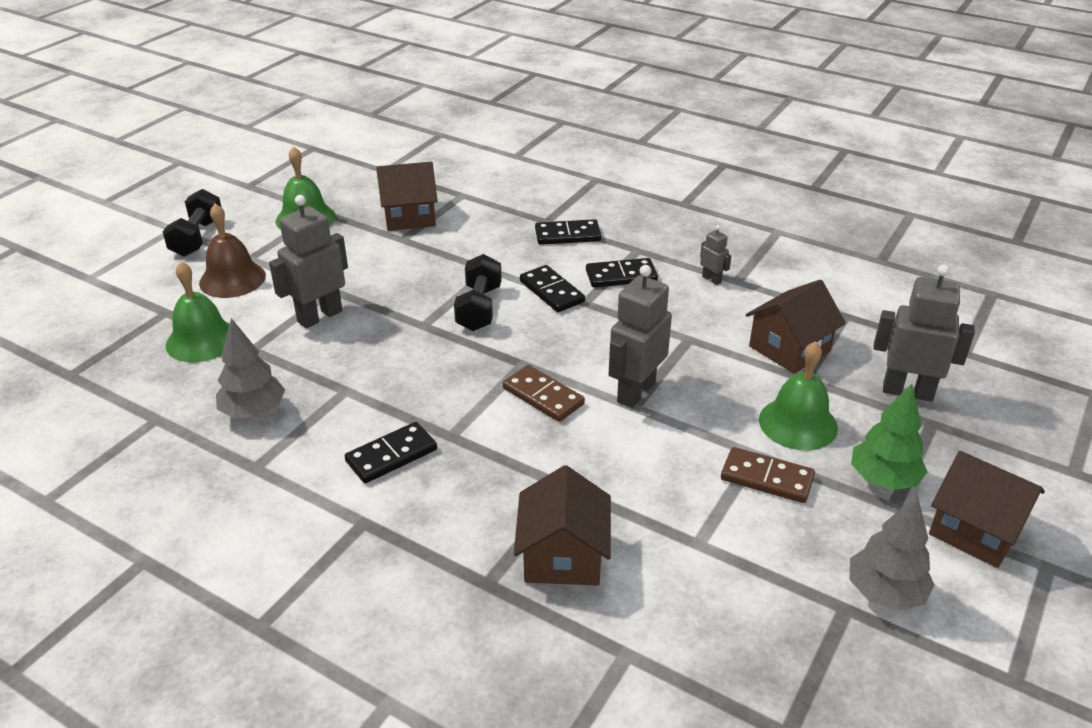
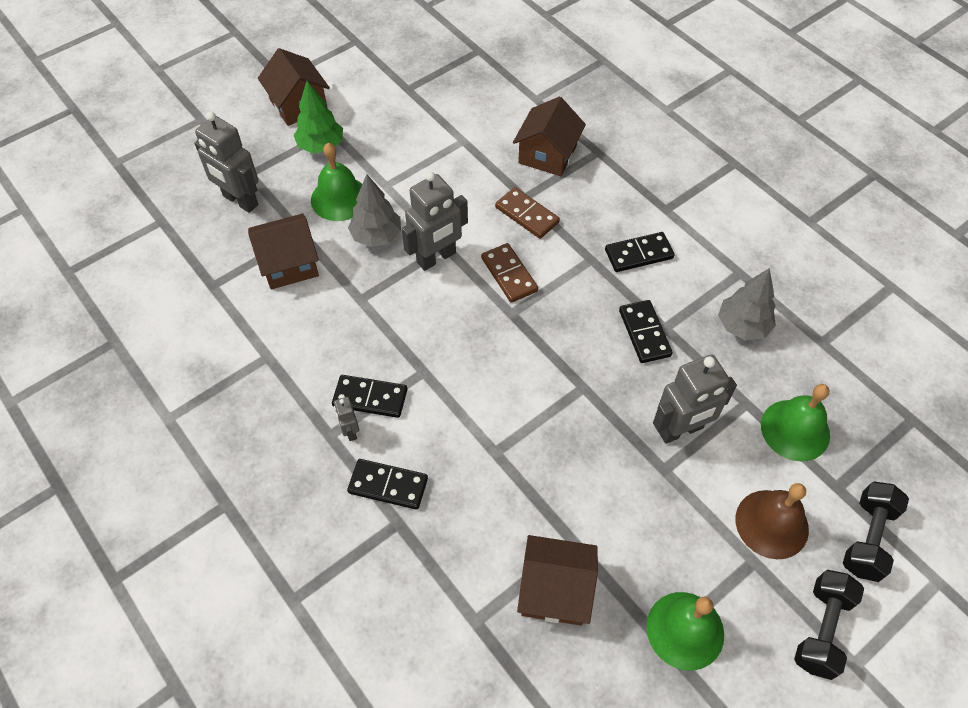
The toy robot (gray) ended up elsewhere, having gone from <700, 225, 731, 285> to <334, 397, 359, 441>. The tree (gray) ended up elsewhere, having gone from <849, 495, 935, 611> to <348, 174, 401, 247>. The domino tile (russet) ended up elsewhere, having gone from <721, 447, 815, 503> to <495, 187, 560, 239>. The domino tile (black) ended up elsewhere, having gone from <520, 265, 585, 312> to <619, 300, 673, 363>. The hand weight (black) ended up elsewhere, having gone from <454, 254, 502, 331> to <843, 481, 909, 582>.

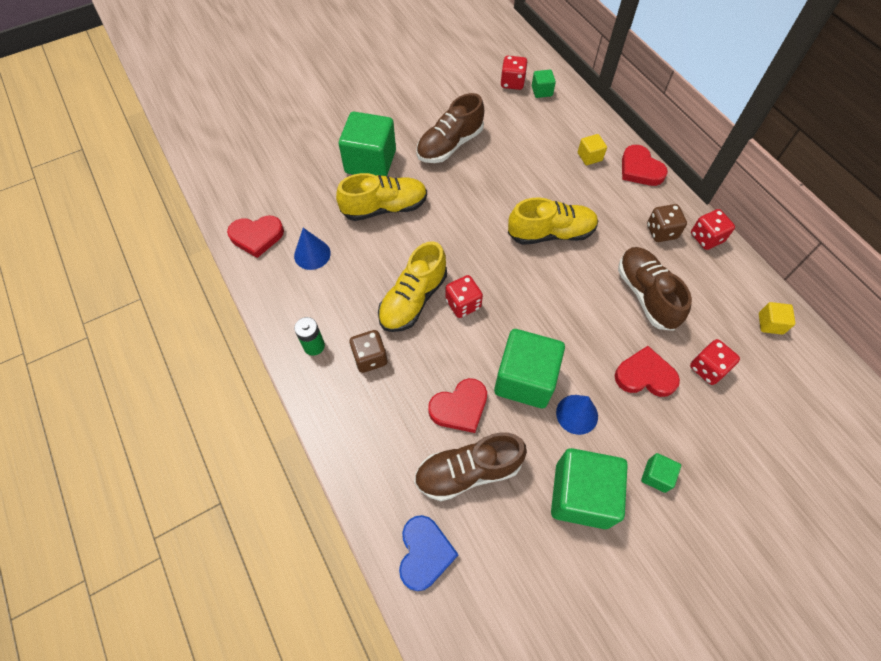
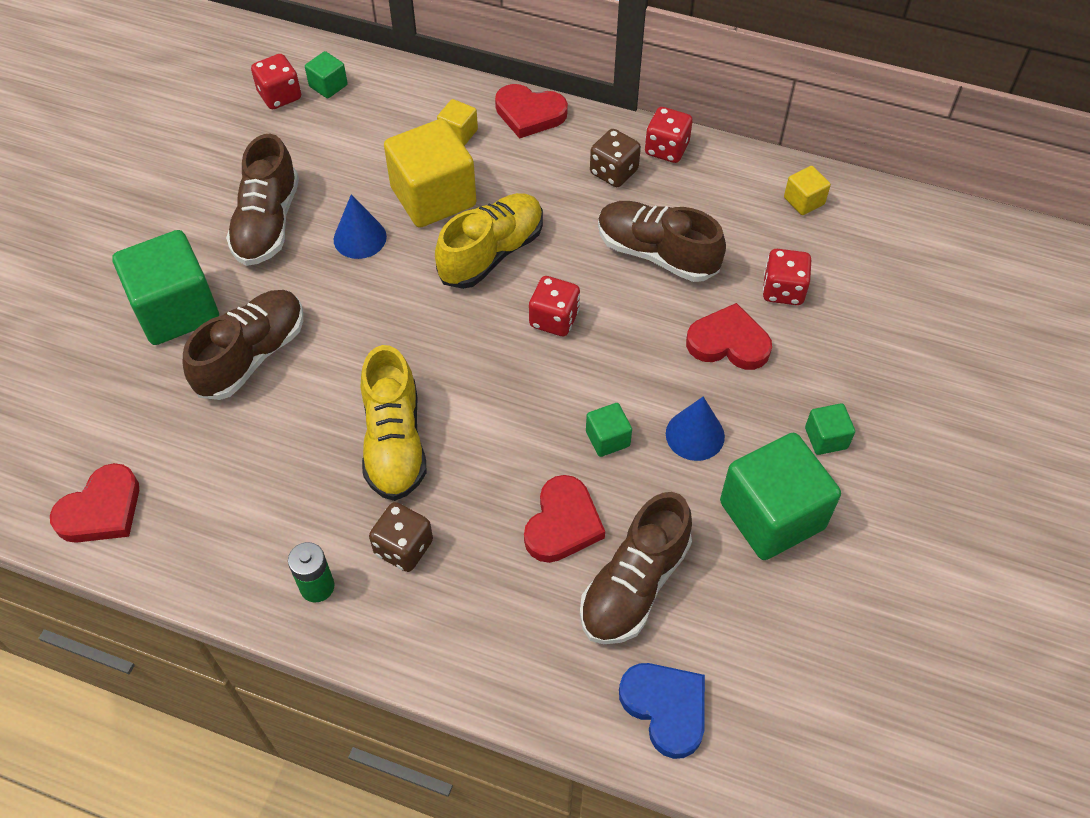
What was the sneaker (golden) at <336, 173, 427, 221> turned into the sneaker (russet) at <183, 290, 303, 400>. The solid cone (blue) ended up elsewhere, having gone from <294, 228, 331, 270> to <334, 194, 387, 259>. The second view gained the solid cube (golden) at <384, 119, 477, 228>. The die (red) ended up elsewhere, having gone from <445, 275, 483, 318> to <529, 276, 580, 336>. The size of the solid cube (emerald) at <494, 329, 565, 408> changed by a factor of 0.46. The heart shape (red) at <615, 346, 680, 397> ended up facing another way, 45 degrees clockwise from before.

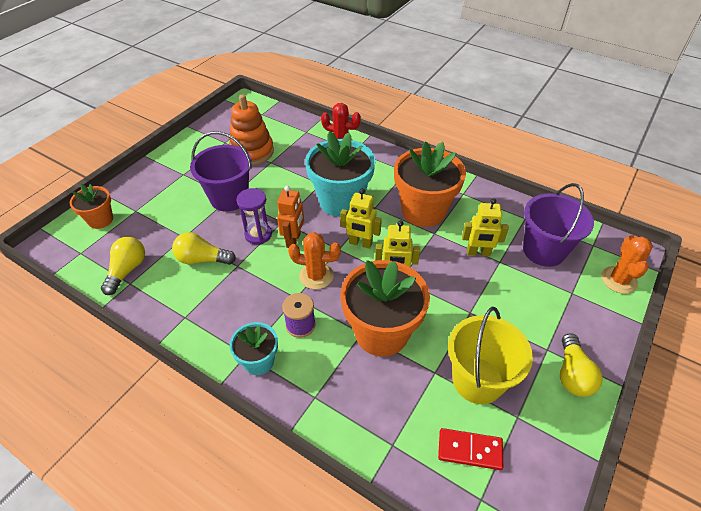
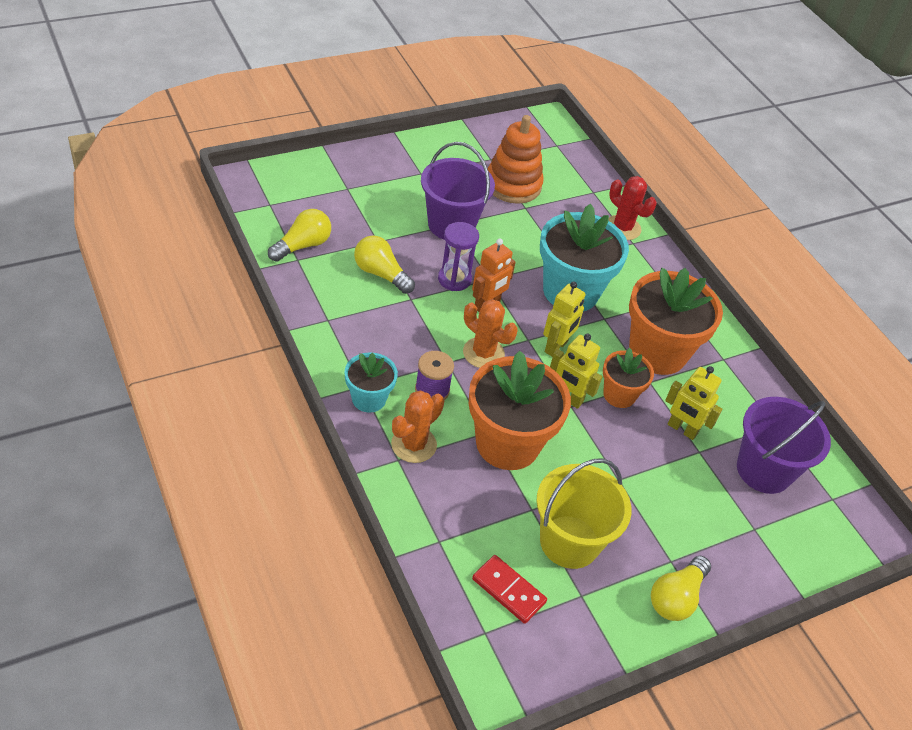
The cactus (orange-coloured) ended up elsewhere, having gone from <601, 235, 653, 294> to <391, 390, 444, 463>. The toy robot (golden) at <340, 189, 382, 249> ended up facing another way, 105 degrees counterclockwise from before. The plant pot (orange-coloured) ended up elsewhere, having gone from <70, 184, 113, 229> to <603, 347, 654, 408>.

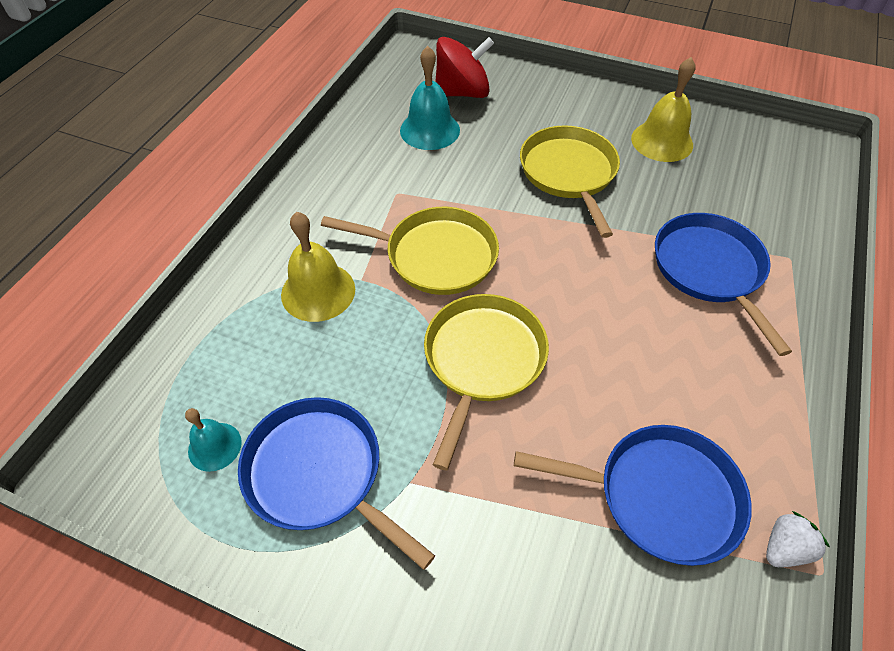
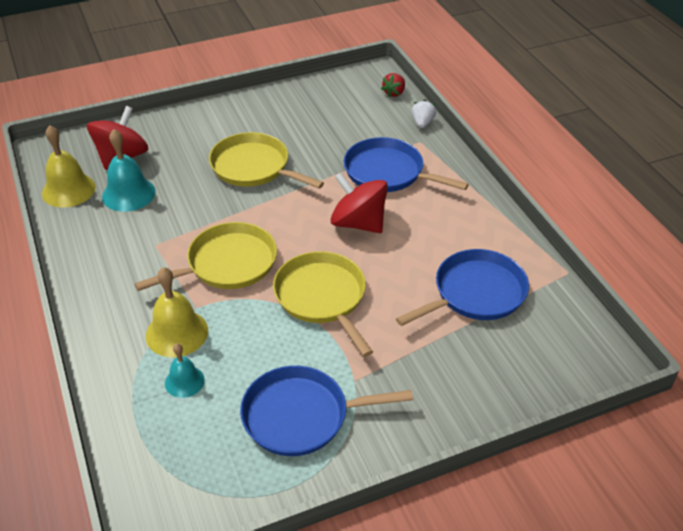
The bell (golden) ended up elsewhere, having gone from <631, 57, 696, 162> to <42, 125, 96, 208>. The bell (aqua) ended up elsewhere, having gone from <185, 408, 242, 472> to <165, 343, 205, 398>. The second view gained the spinning top (red) at <330, 173, 388, 233>. The second view gained the toy strawberry (red) at <381, 73, 405, 97>. The toy strawberry (white) ended up elsewhere, having gone from <766, 511, 830, 567> to <412, 100, 436, 128>.

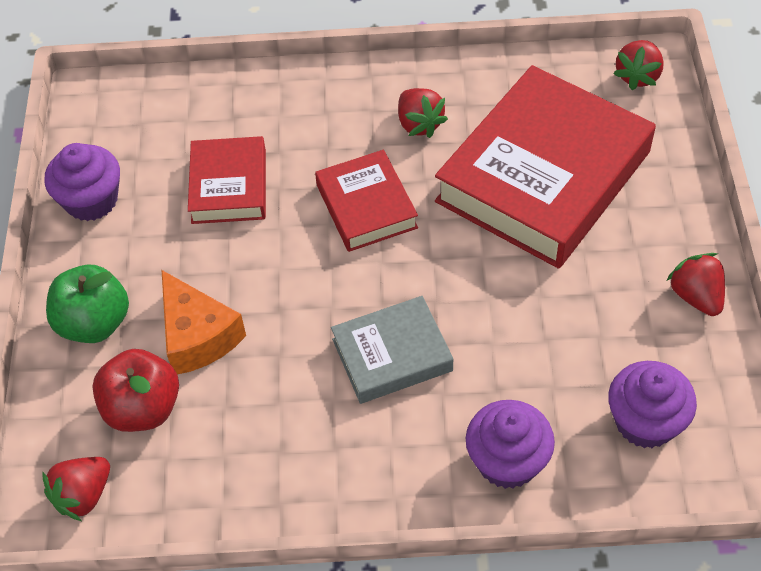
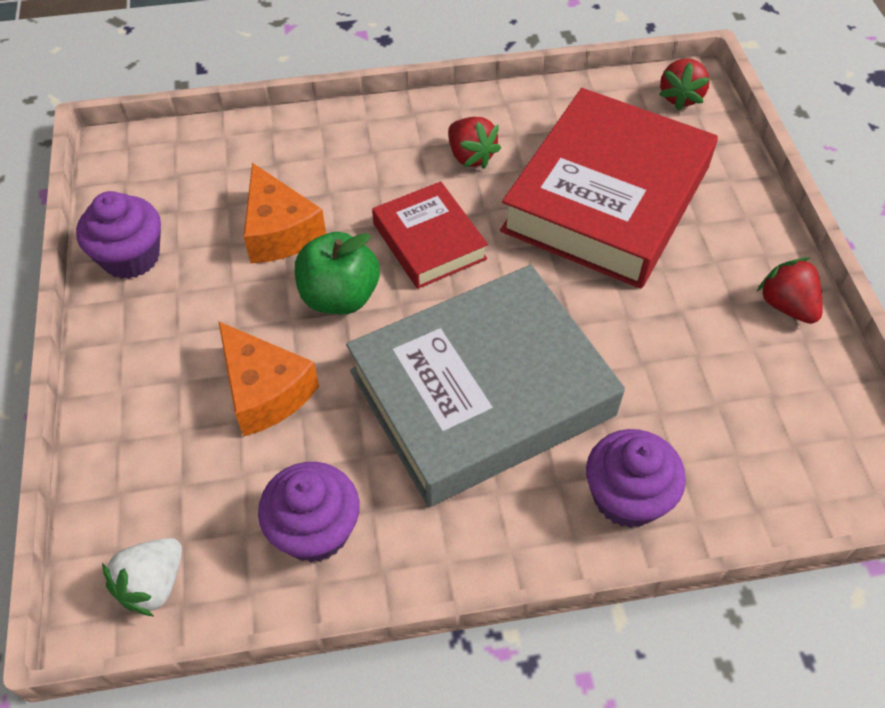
What was the toy strawberry (red) at <43, 457, 110, 521> turned into the toy strawberry (white) at <102, 538, 182, 617>. Where the hardcover (red) stood at <188, 136, 266, 224>, the cheese wedge (orange-coloured) came to stand at <243, 163, 326, 263>. The muffin (royal purple) ended up elsewhere, having gone from <608, 361, 697, 448> to <258, 462, 360, 562>. The apple (emerald) ended up elsewhere, having gone from <46, 265, 129, 343> to <295, 232, 380, 314>. The size of the hardcover (gray) at <331, 296, 453, 404> changed by a factor of 1.96. The second view lost the apple (red) at <92, 349, 179, 432>.

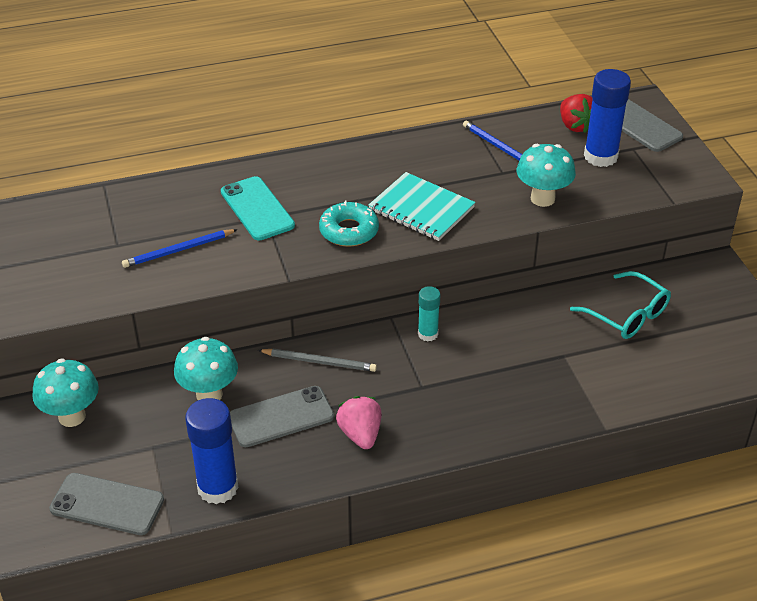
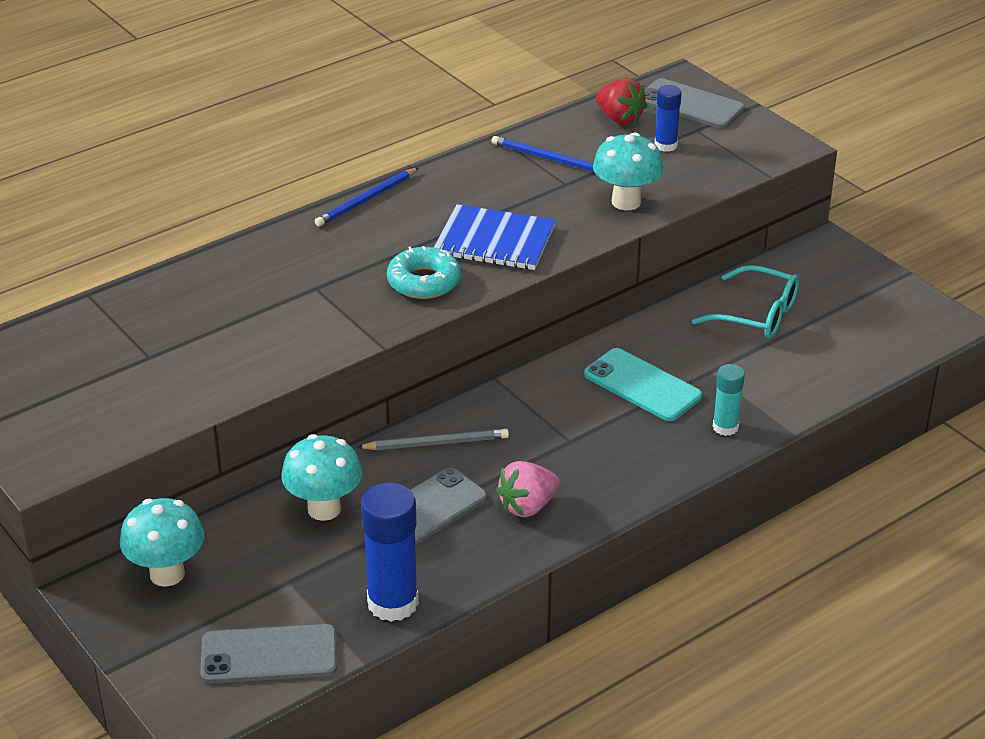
The wooden pencil (blue) ended up elsewhere, having gone from <122, 229, 238, 268> to <315, 168, 418, 227>. What was the notebook (aqua) at <368, 172, 476, 241> turned into the notebook (blue) at <434, 204, 556, 270>. The toy strawberry (rose-pink) at <336, 396, 382, 449> ended up facing another way, 90 degrees counterclockwise from before. The mobile phone (aqua) ended up elsewhere, having gone from <221, 176, 295, 240> to <584, 348, 702, 421>. The size of the stick of glue (blue) at <584, 69, 631, 167> changed by a factor of 0.57. The stick of glue (aqua) ended up elsewhere, having gone from <418, 286, 440, 341> to <713, 364, 745, 436>.

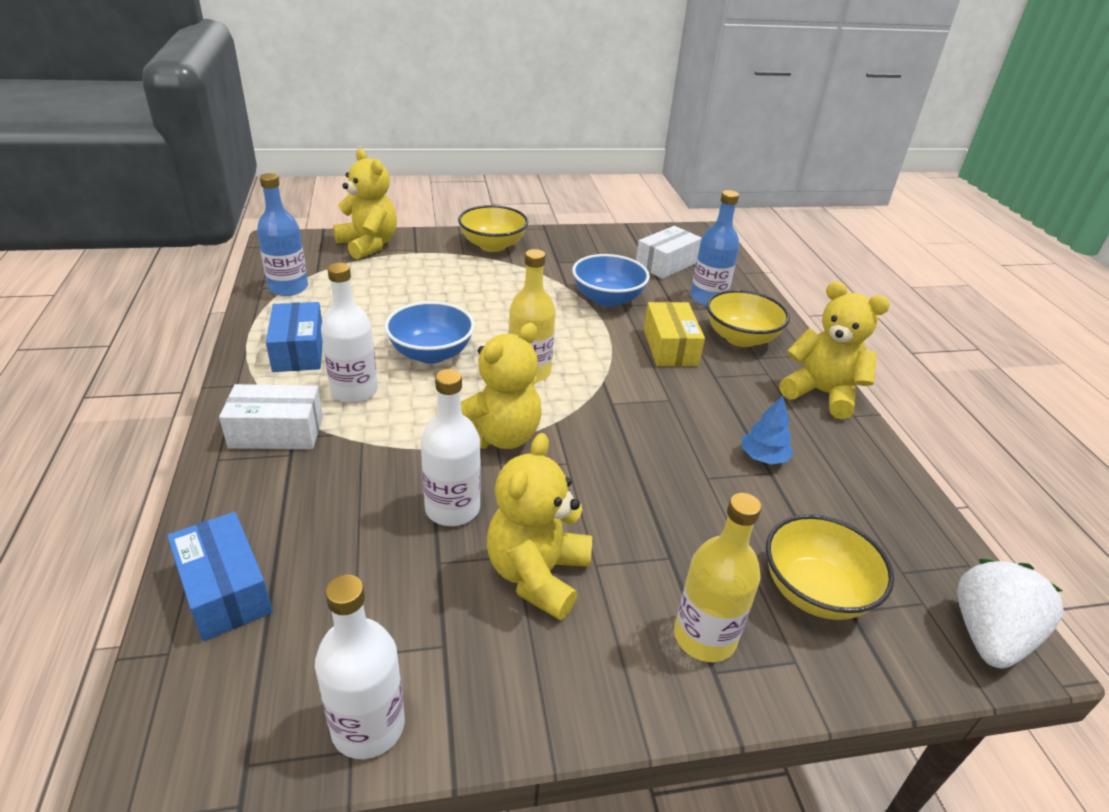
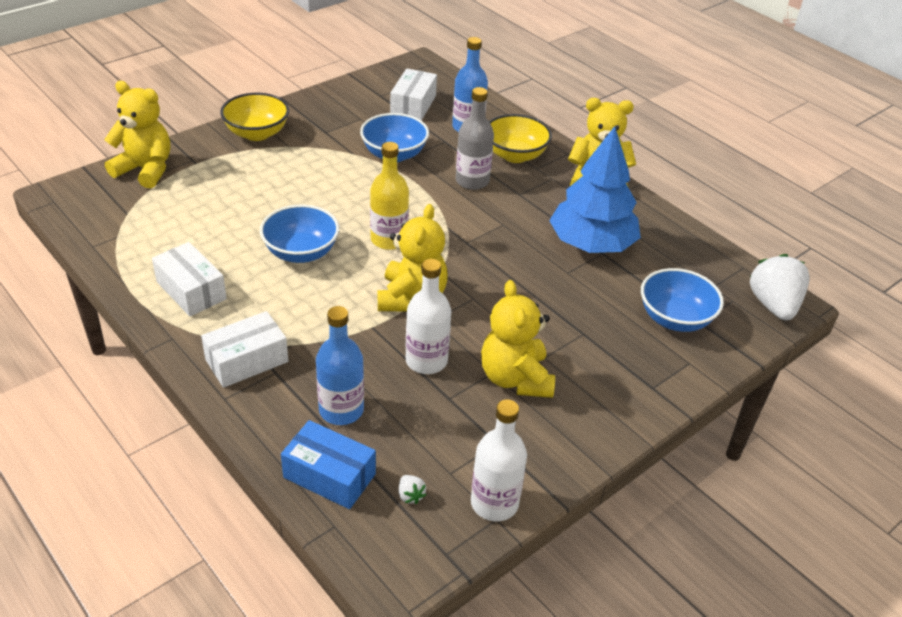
What was the box (blue) at <266, 302, 323, 372> turned into the box (white) at <152, 242, 227, 316>. The bottle (blue) ended up elsewhere, having gone from <257, 173, 308, 296> to <316, 306, 364, 425>. The second view gained the toy strawberry (white) at <399, 475, 426, 504>. Where the box (golden) stood at <644, 302, 705, 366>, the bottle (gray) came to stand at <456, 87, 494, 190>. The size of the tree (blue) at <742, 396, 793, 465> changed by a factor of 2.34. What was the deep dish (golden) at <766, 514, 894, 620> turned into the deep dish (blue) at <641, 268, 724, 332>. The second view lost the bottle (white) at <321, 263, 378, 403>. The second view lost the bottle (golden) at <674, 493, 762, 662>.

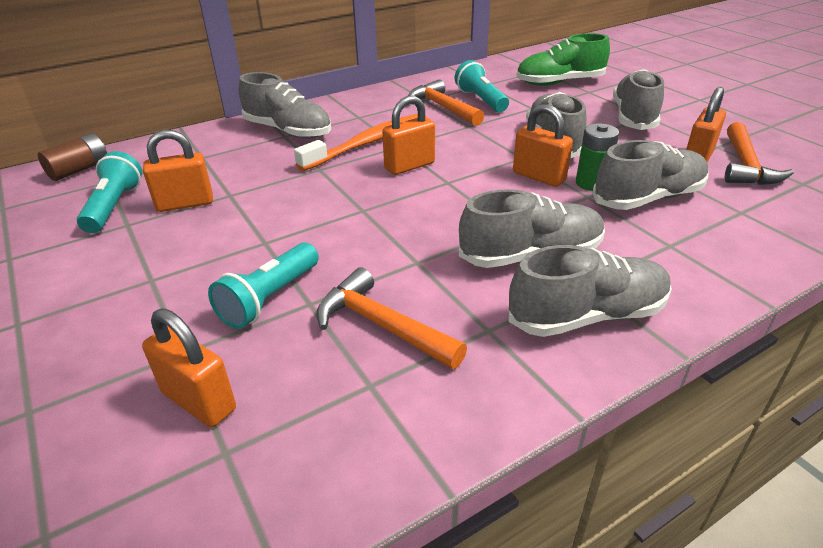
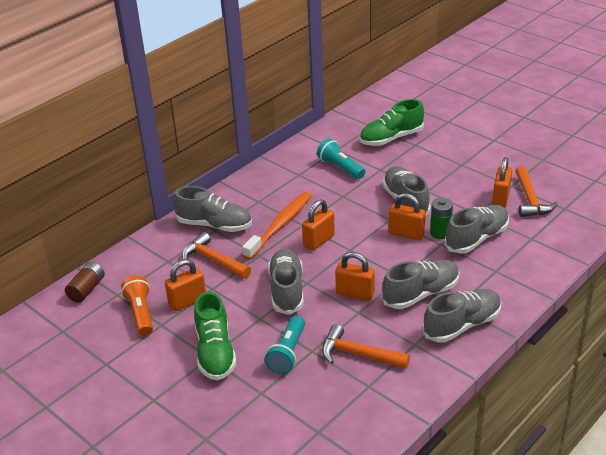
What was the flashlight (aqua) at <77, 151, 142, 233> turned into the flashlight (orange-coloured) at <121, 276, 153, 336>. The hammer (orange-coloured) ended up elsewhere, having gone from <408, 79, 484, 126> to <182, 232, 251, 279>. The second view gained the sneaker (emerald) at <194, 292, 237, 380>. The sneaker (gray) ended up elsewhere, having gone from <613, 69, 664, 130> to <268, 249, 303, 315>. The padlock (orange-coloured) ended up elsewhere, having gone from <142, 308, 236, 427> to <335, 252, 375, 301>.

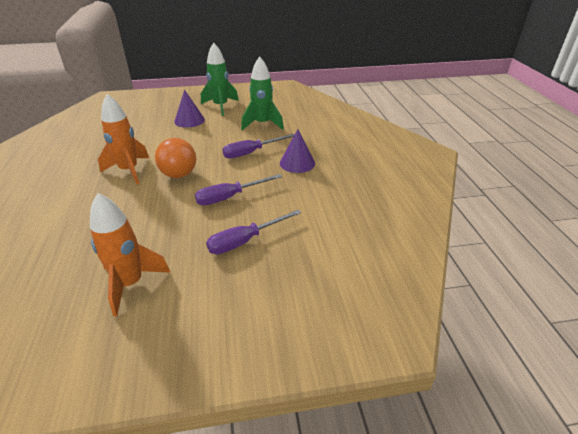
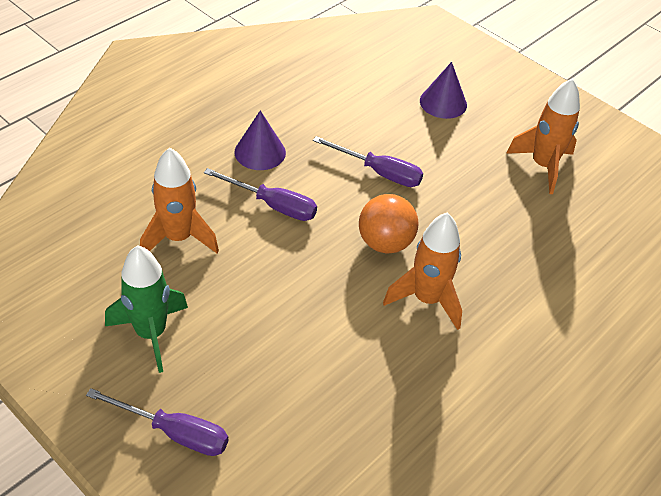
The hand screwdriver (royal purple) ended up elsewhere, having gone from <206, 210, 301, 254> to <86, 388, 229, 456>. What was the toy rocket (emerald) at <241, 56, 284, 130> turned into the toy rocket (orange-coloured) at <140, 148, 219, 253>. The solid cone (royal purple) ended up elsewhere, having gone from <174, 90, 205, 128> to <420, 62, 467, 119>.

